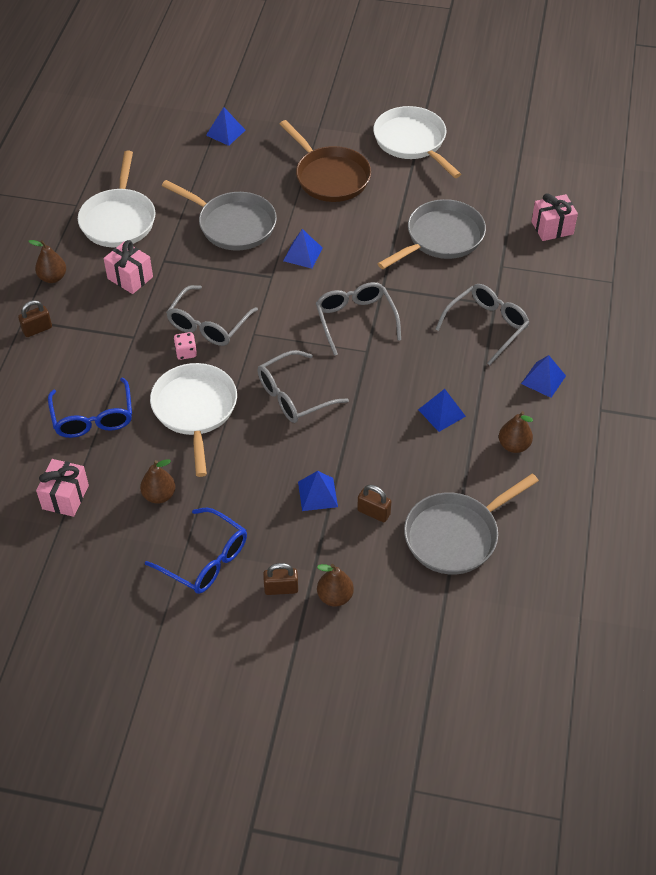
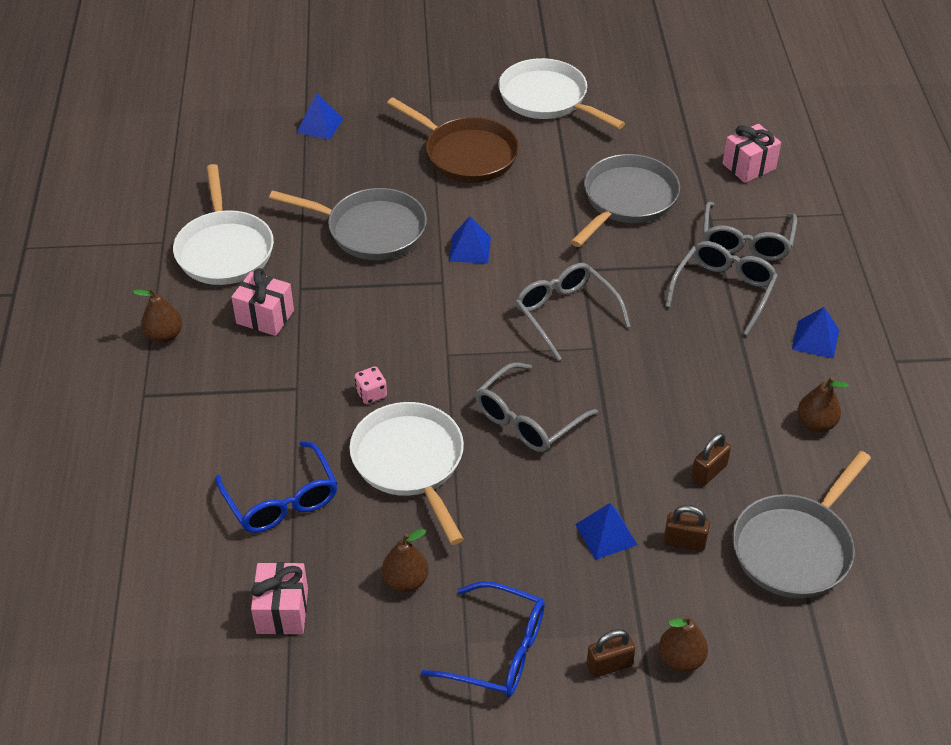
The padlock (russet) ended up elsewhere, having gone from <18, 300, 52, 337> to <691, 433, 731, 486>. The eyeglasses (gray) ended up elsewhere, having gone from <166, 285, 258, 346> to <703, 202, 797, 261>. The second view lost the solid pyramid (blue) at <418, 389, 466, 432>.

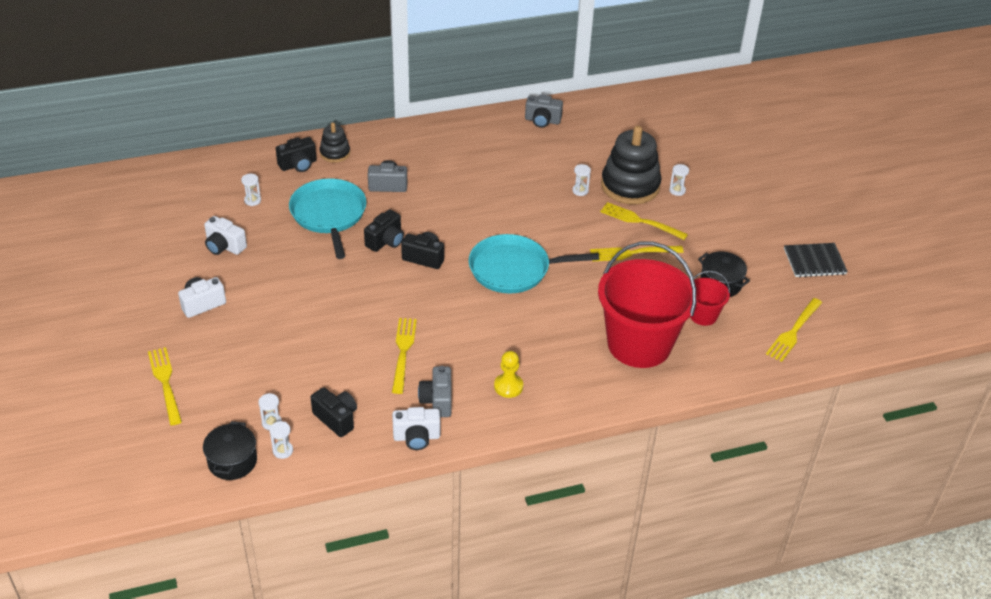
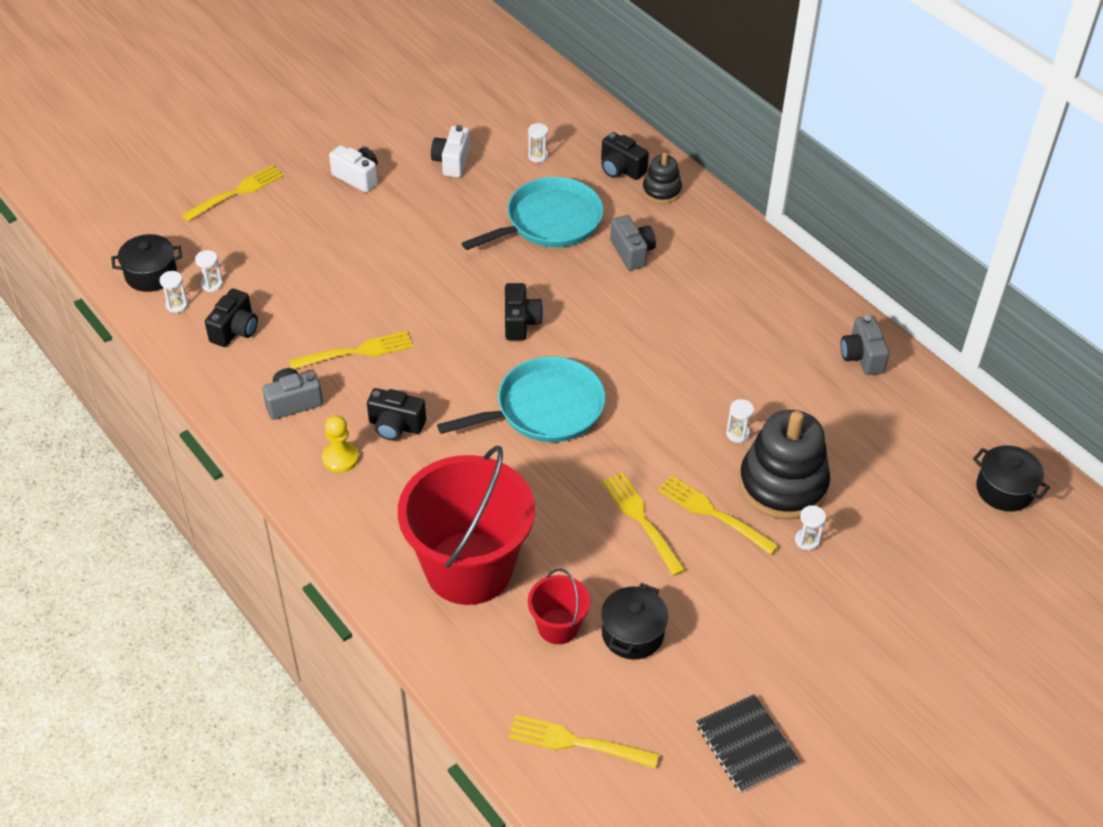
The compact camera (black) ended up elsewhere, having gone from <364, 209, 404, 252> to <367, 388, 426, 441>. The frying pan (aqua) at <468, 234, 599, 294> ended up facing another way, 90 degrees clockwise from before. The fork (golden) at <600, 202, 688, 240> ended up facing another way, 60 degrees counterclockwise from before. The second view gained the stockpot (black) at <973, 445, 1050, 512>. The second view lost the compact camera (white) at <392, 407, 440, 450>.

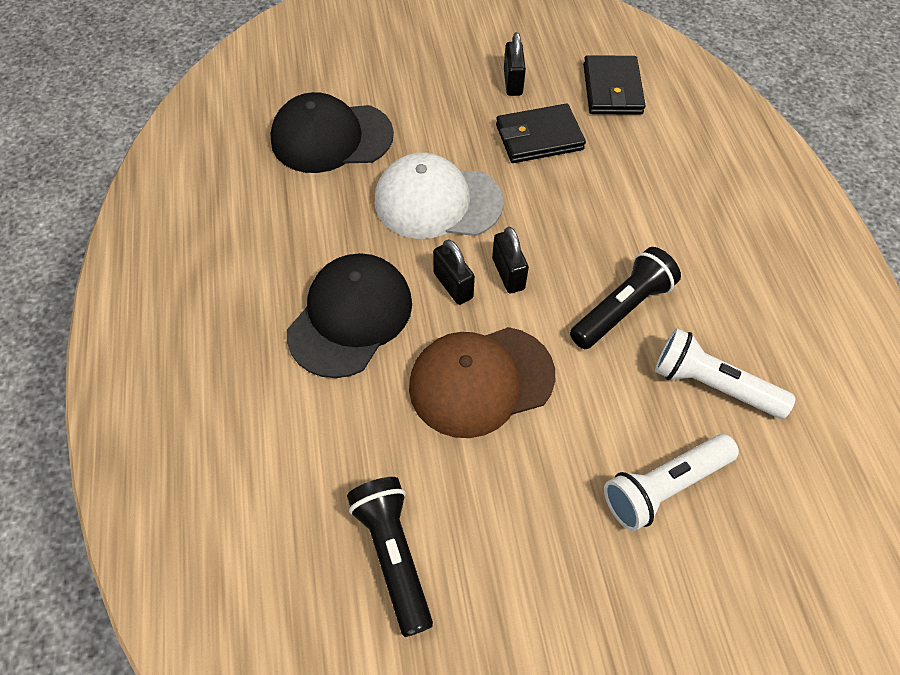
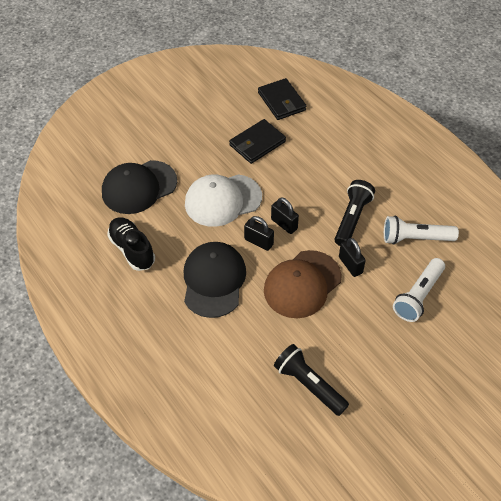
The second view gained the sneaker (black) at <107, 217, 155, 271>. The padlock (black) ended up elsewhere, having gone from <504, 32, 526, 96> to <339, 238, 366, 277>.

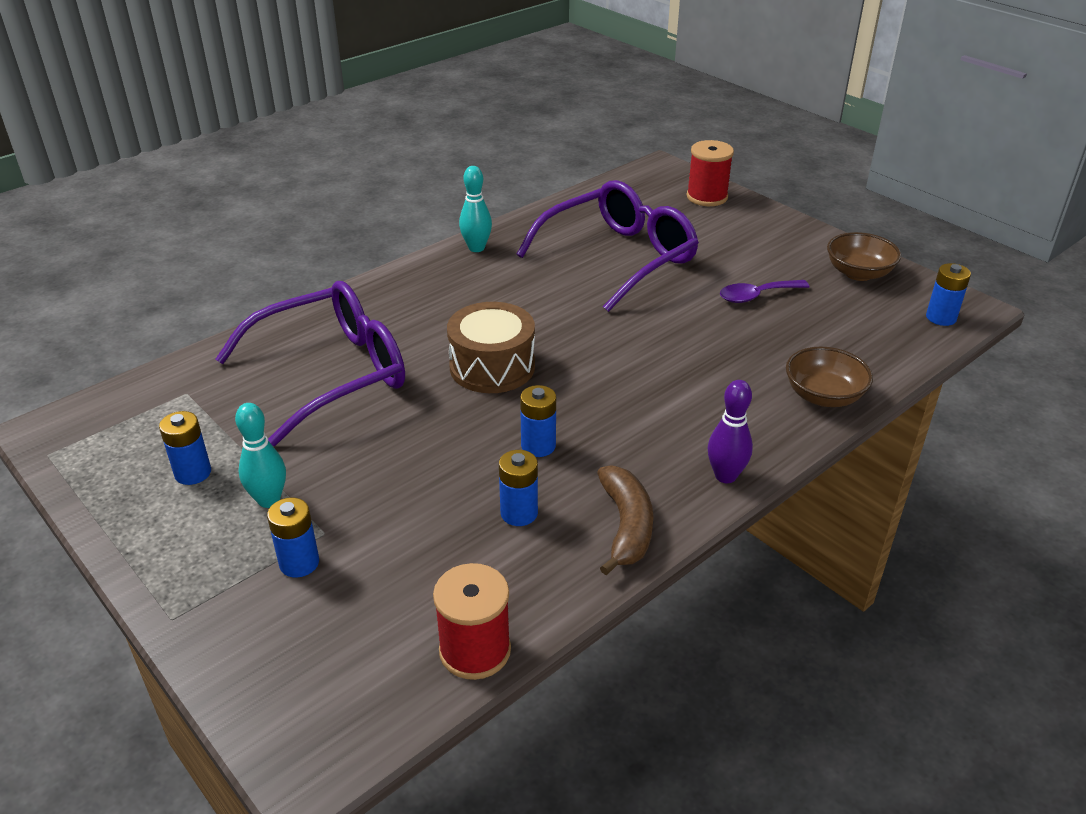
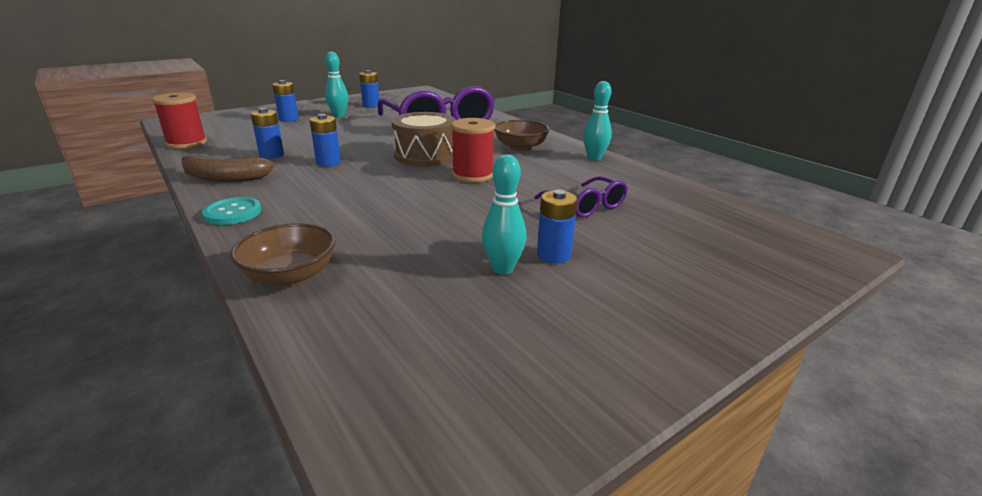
Where the tenpin (royal purple) stood at <708, 380, 753, 483>, the button (aqua) came to stand at <202, 197, 261, 225>. The spool (red) ended up elsewhere, having gone from <687, 140, 734, 206> to <451, 118, 495, 182>. Where the teaspoon (royal purple) stood at <720, 280, 809, 303>, the tenpin (aqua) came to stand at <482, 154, 527, 274>. The deep dish (russet) ended up elsewhere, having gone from <827, 232, 901, 281> to <494, 120, 550, 151>. The size of the eyeglasses (royal purple) at <517, 180, 699, 312> changed by a factor of 0.49. The battery (blue) ended up elsewhere, having gone from <926, 263, 971, 326> to <537, 190, 577, 263>.

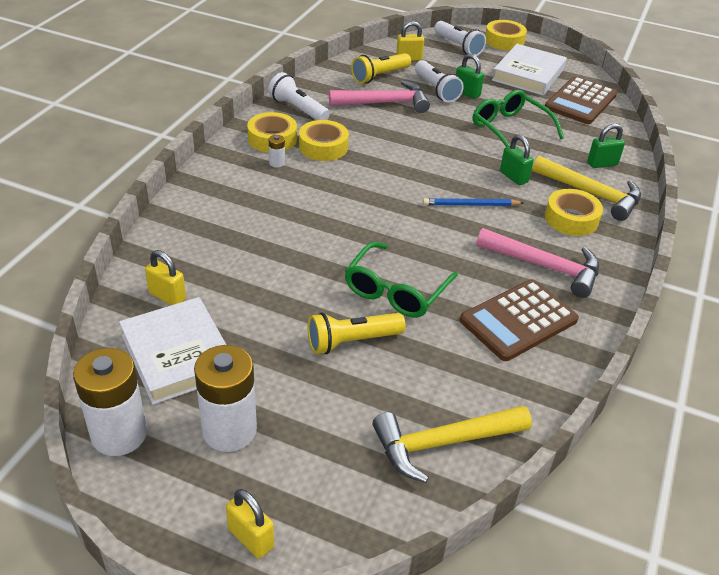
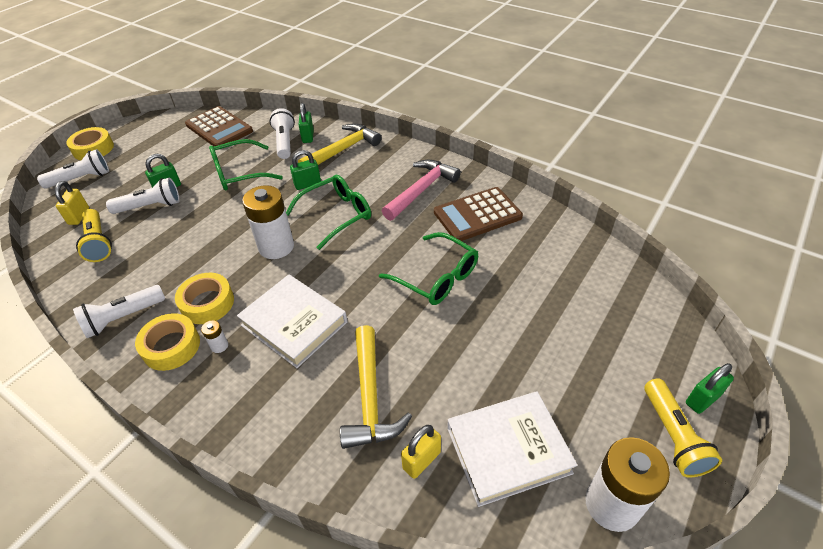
The hardcover (white) ended up elsewhere, having gone from <492, 44, 567, 96> to <237, 274, 347, 368>. The battery (white) ended up elsewhere, having gone from <194, 345, 257, 452> to <242, 185, 294, 259>. The second view gained the flashlight (white) at <270, 108, 295, 159>. Where the wooden pencil (blue) stood at <423, 198, 524, 206>, the eyeglasses (emerald) came to stand at <286, 175, 371, 250>. The hammer (golden) ended up elsewhere, having gone from <372, 405, 532, 483> to <340, 325, 412, 449>. The calculator (russet) at <460, 279, 579, 361> ended up facing another way, 90 degrees clockwise from before. The flashlight (golden) ended up elsewhere, having gone from <308, 313, 406, 354> to <644, 378, 722, 478>. What was the padlock (golden) at <226, 489, 274, 558> turned into the padlock (emerald) at <686, 363, 734, 414>. The second view lost the hammer (rose-pink) at <329, 80, 430, 113>. The second view lost the roll of tape (golden) at <545, 189, 603, 236>.

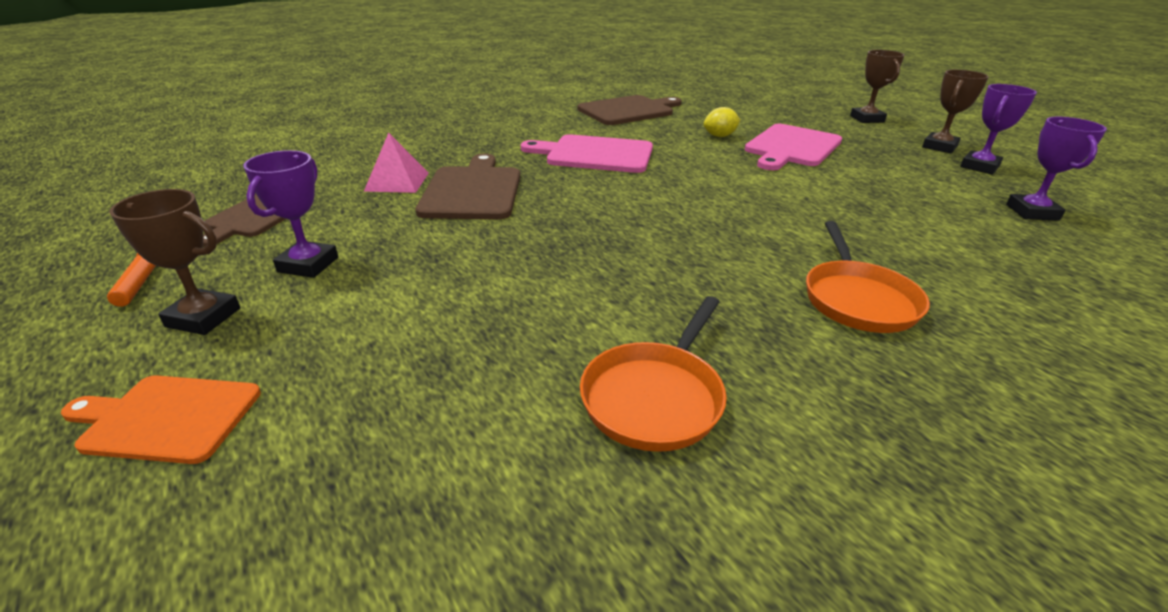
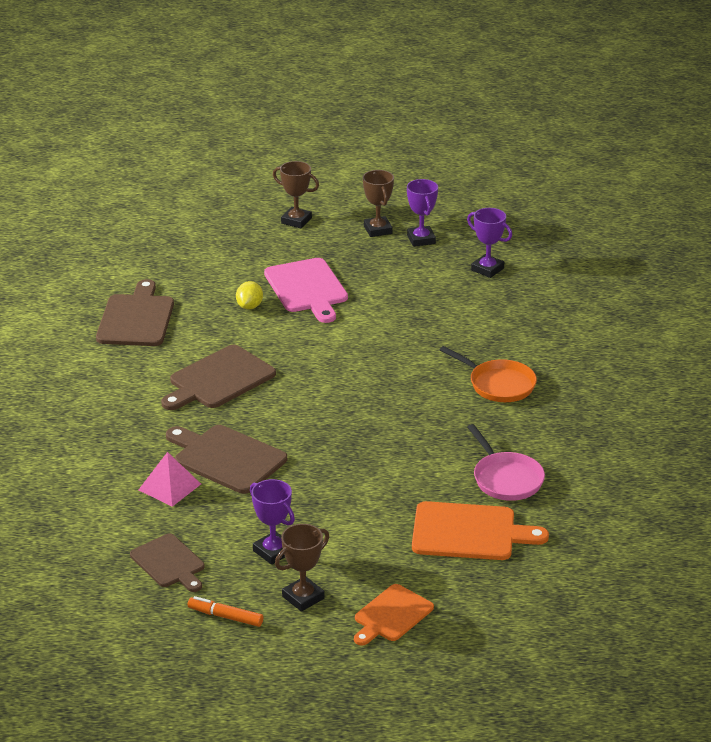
What was the chopping board (rose-pink) at <521, 134, 653, 173> turned into the chopping board (russet) at <161, 345, 276, 410>. The second view gained the chopping board (orange-coloured) at <412, 501, 549, 560>. What was the frying pan (orange-coloured) at <580, 296, 727, 452> turned into the frying pan (rose-pink) at <467, 424, 545, 501>.

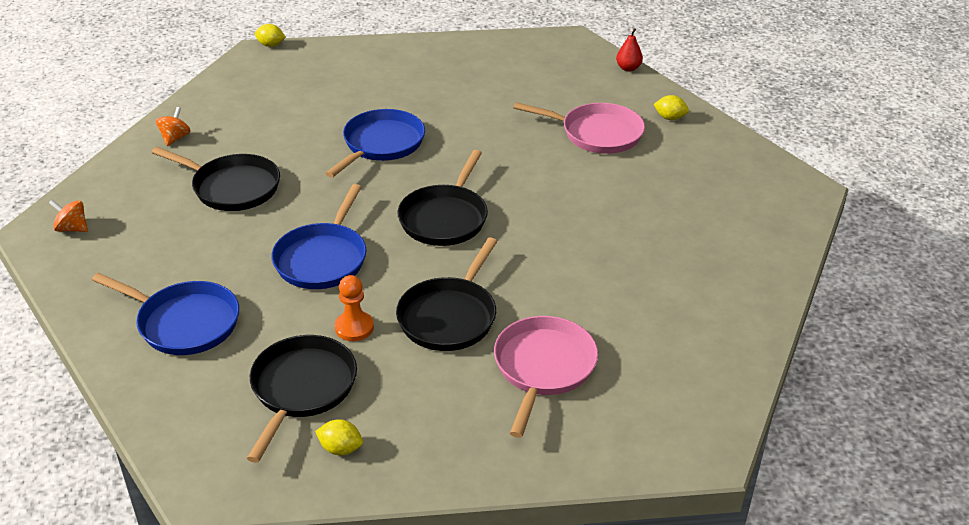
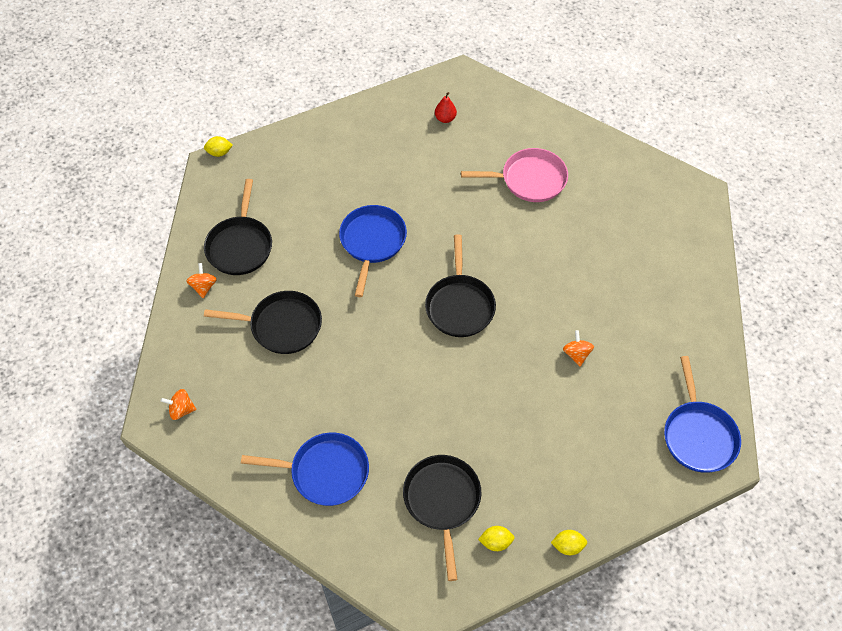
The frying pan (black) ended up elsewhere, having gone from <396, 237, 498, 351> to <204, 179, 272, 275>. The pear (red) ended up elsewhere, having gone from <616, 28, 643, 71> to <435, 92, 457, 123>. The toy lemon (golden) ended up elsewhere, having gone from <654, 95, 689, 120> to <551, 530, 587, 555>. The second view gained the spinning top (orange-coloured) at <563, 330, 594, 366>. The frying pan (blue) ended up elsewhere, having gone from <271, 184, 366, 289> to <664, 356, 741, 473>. The second view lost the pawn (orange-coloured) at <335, 275, 374, 341>. The second view lost the frying pan (rose-pink) at <494, 316, 598, 438>.

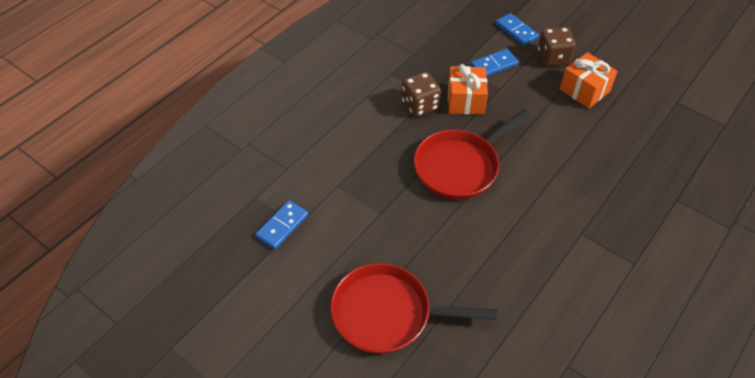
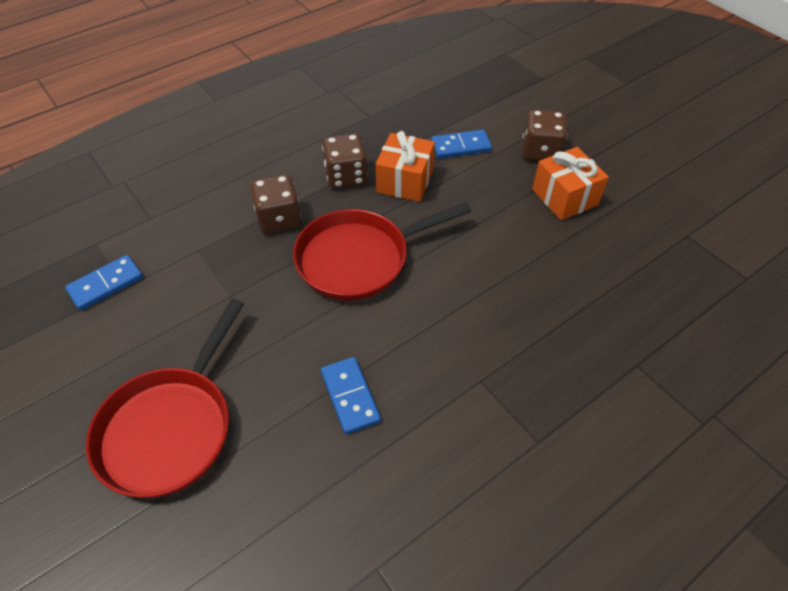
The frying pan (red) at <330, 263, 497, 354> ended up facing another way, 90 degrees counterclockwise from before. The second view gained the die (russet) at <250, 174, 301, 234>. The domino tile (blue) ended up elsewhere, having gone from <496, 13, 539, 46> to <321, 357, 381, 434>.

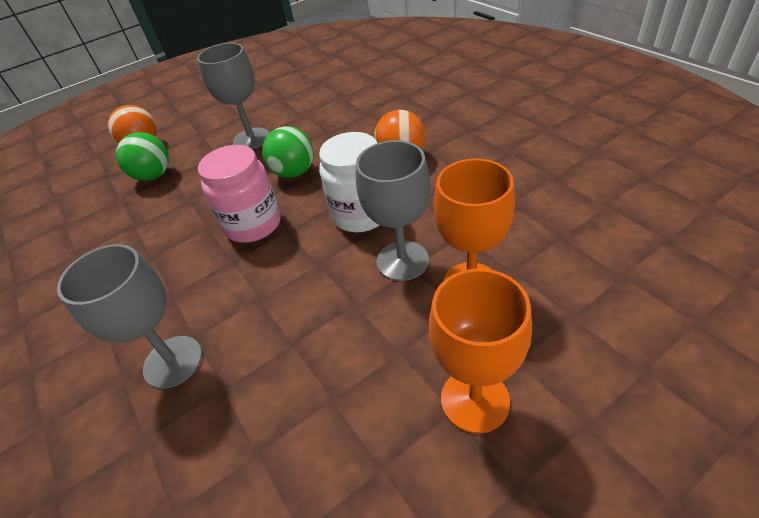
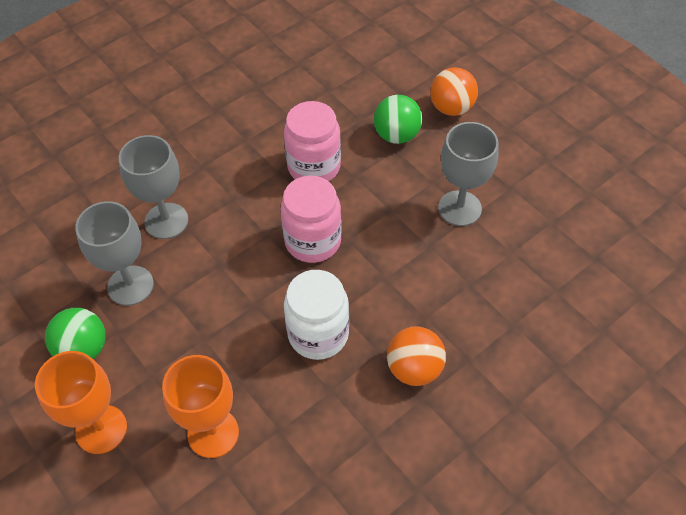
The ball (emerald) ended up elsewhere, having gone from <262, 126, 313, 178> to <45, 308, 106, 359>. The wine glass (gray) ended up elsewhere, having gone from <356, 140, 430, 281> to <75, 201, 154, 306>. The second view gained the jar (rose-pink) at <284, 101, 341, 181>.

